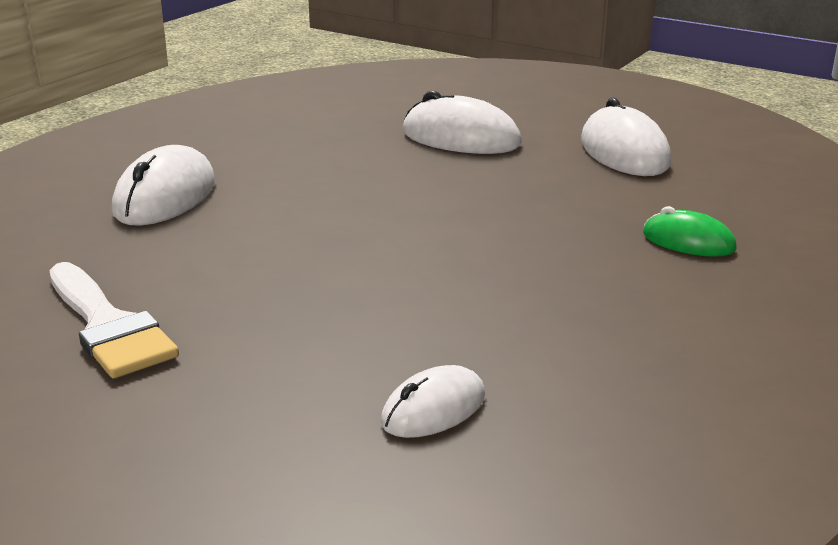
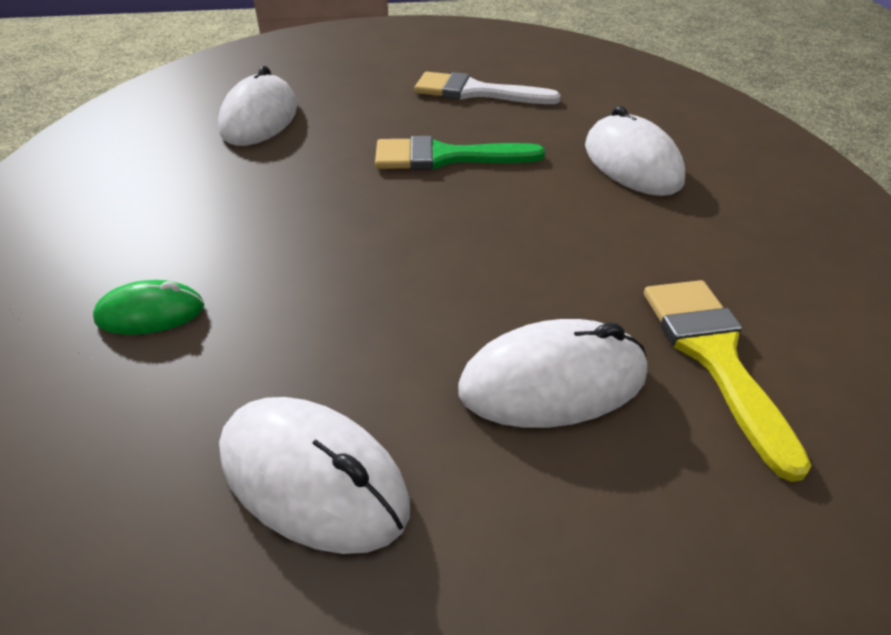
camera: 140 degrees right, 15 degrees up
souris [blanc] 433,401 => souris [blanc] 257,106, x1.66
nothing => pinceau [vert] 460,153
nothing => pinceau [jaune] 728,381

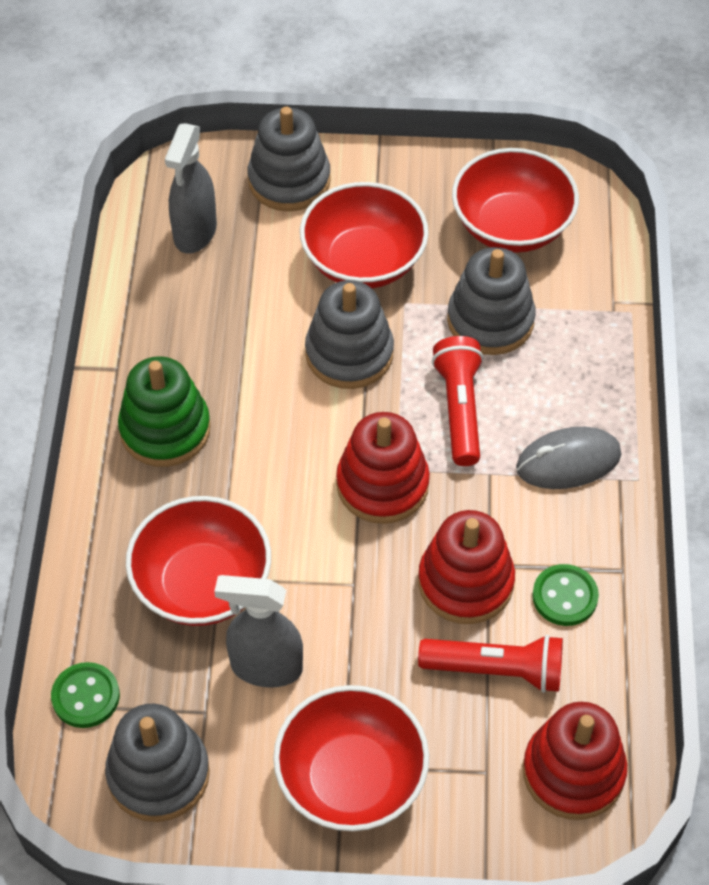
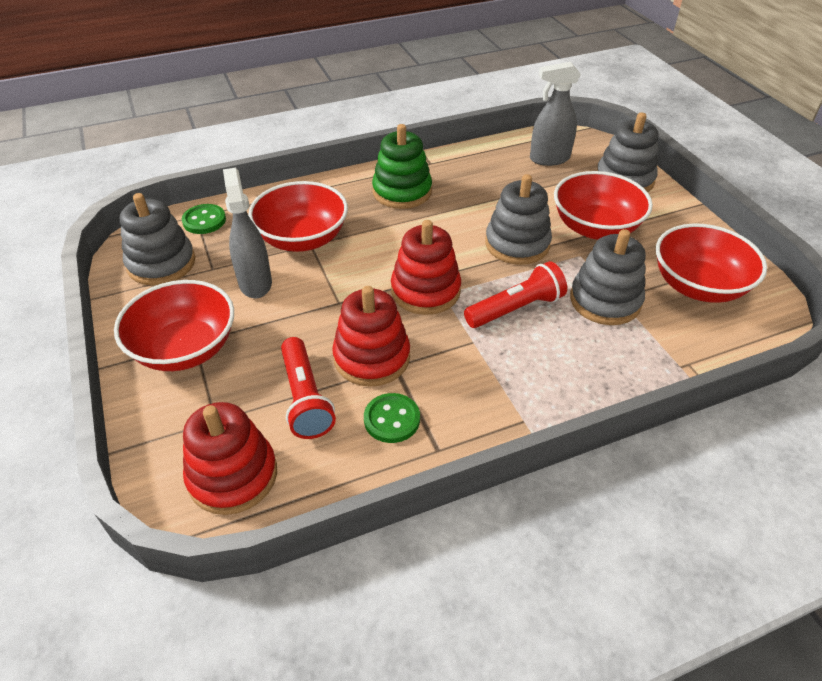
camera: 65 degrees right, 10 degrees down
souris [gris] 568,458 => nothing

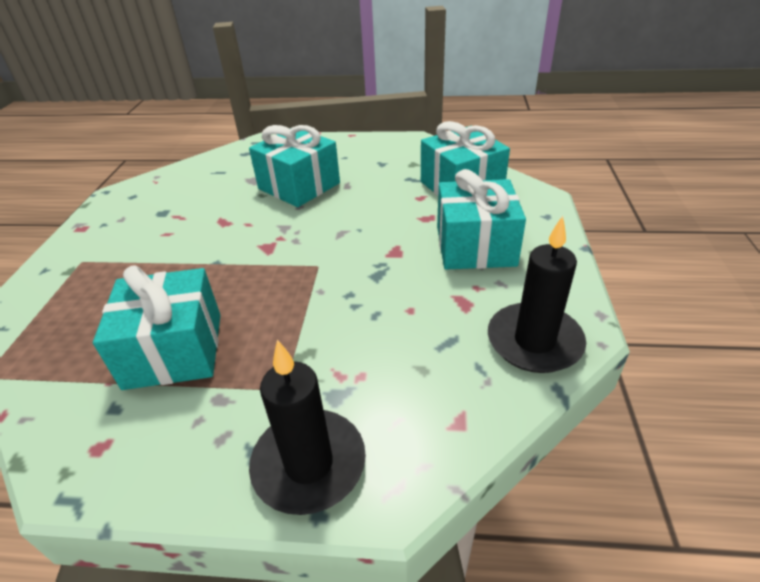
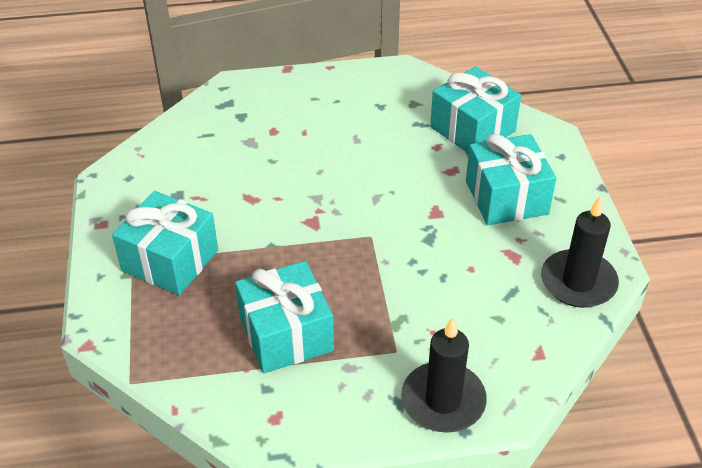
camera: 15 degrees left, 5 degrees up
cadeau [turquoise] 294,166 => cadeau [turquoise] 165,243, relocated

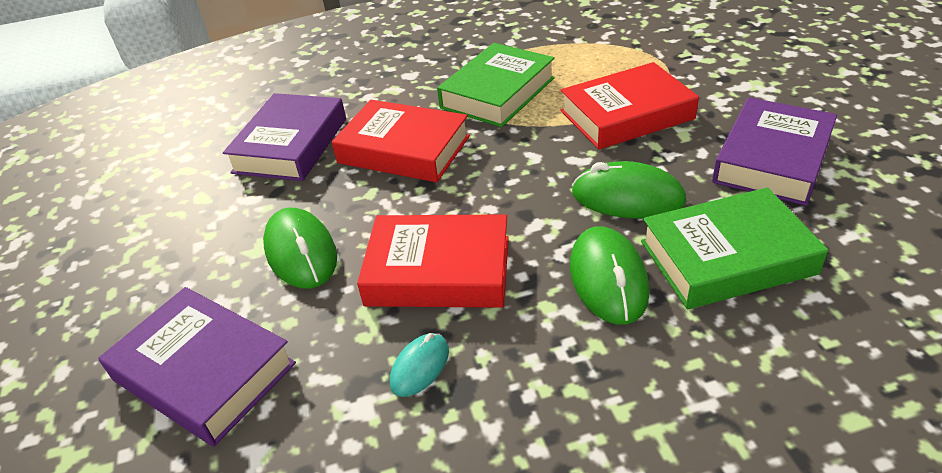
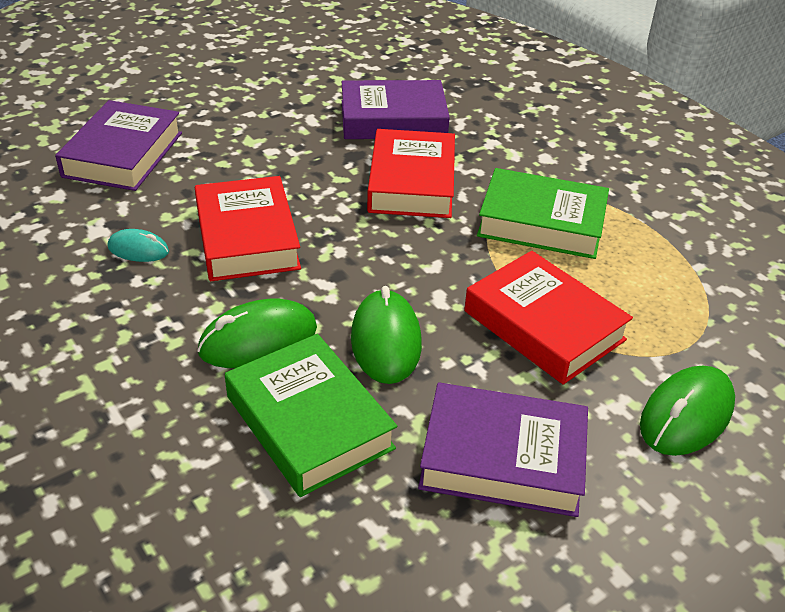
camera: 65 degrees right, 0 degrees up
souris [vert] 300,248 => souris [vert] 687,411, relocated

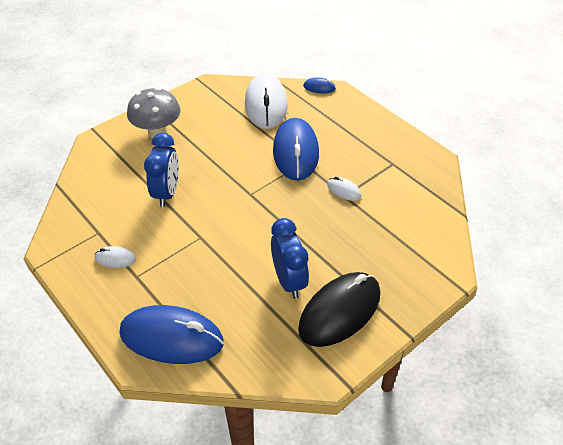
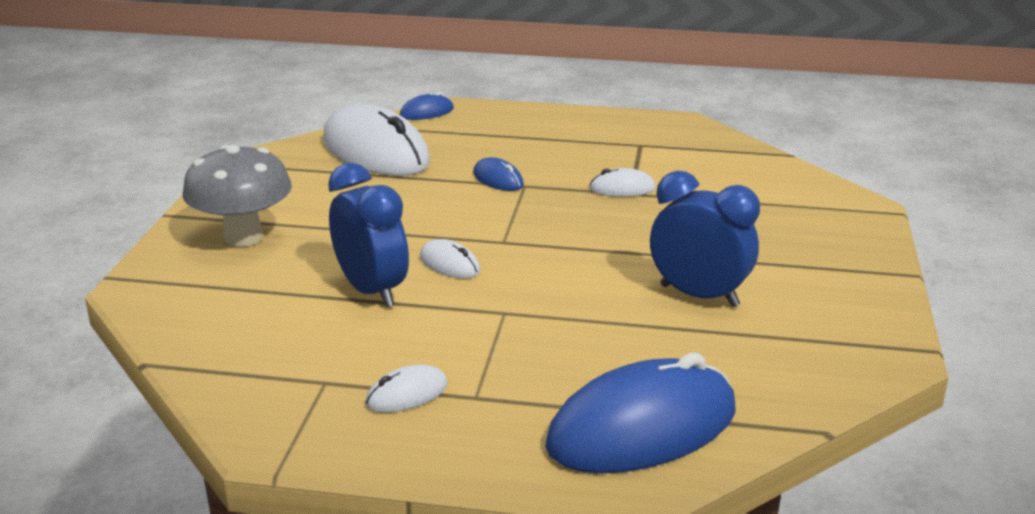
camera: 40 degrees left, 20 degrees down
nothing => souris [blanc] 450,258
souris [bleu] 296,149 => souris [bleu] 498,174, x0.44
souris [noir] 339,309 => nothing

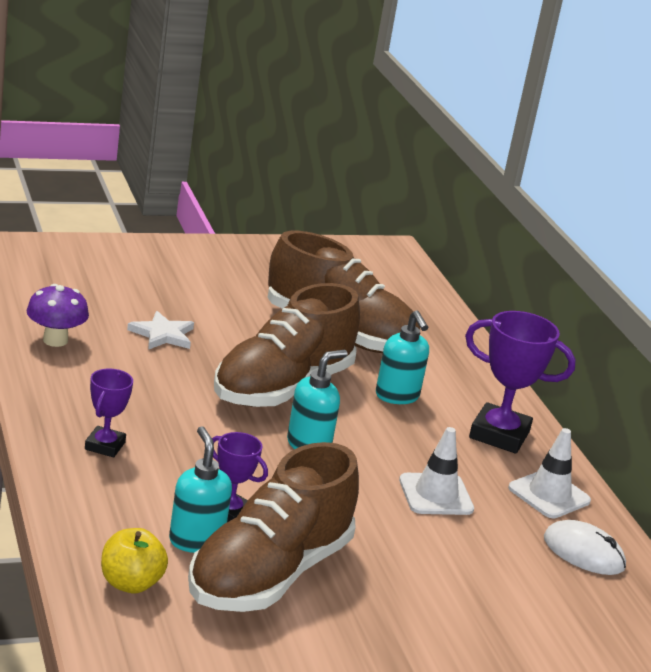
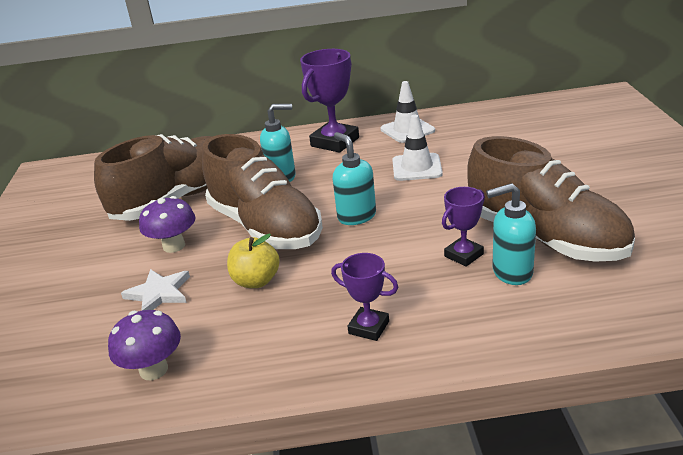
camera: 70 degrees left, 5 degrees up
nothing => champignon [violet] 167,224
pomme [jaune] 134,560 => pomme [jaune] 253,261, relocated
souris [blanc] 585,547 => nothing

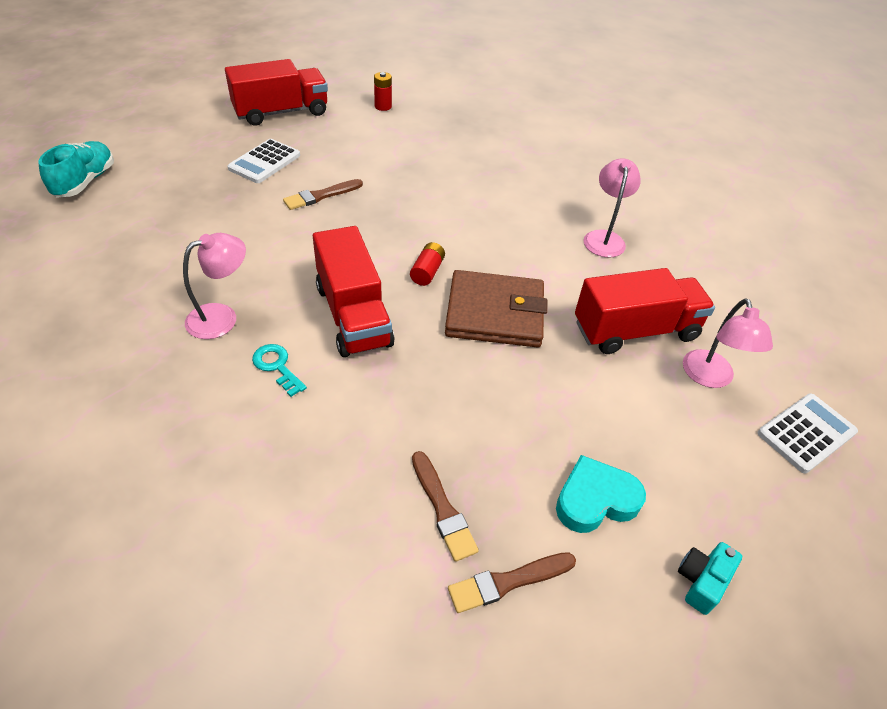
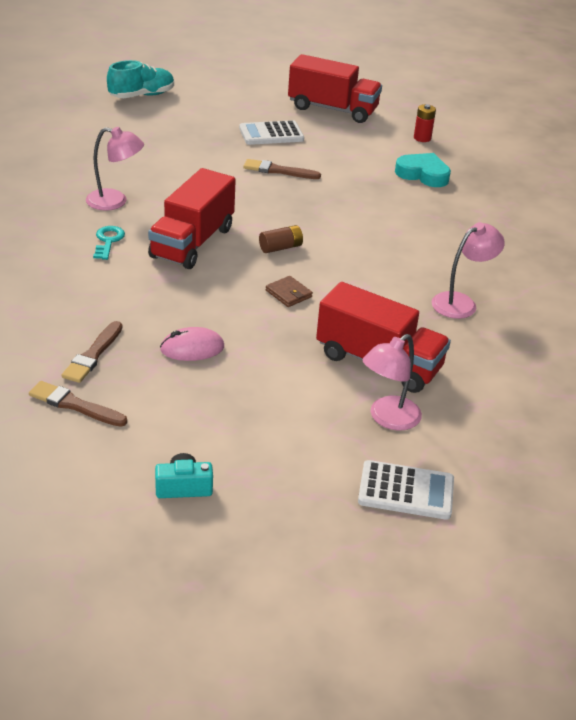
camera: 45 degrees right, 10 degrees down
nothing => souris [rose] 192,344
pile [rouge] 427,264 => pile [marron] 281,239
portefeuille [marron] 496,309 => portefeuille [marron] 289,291, x0.41
cœur [turquoise] 601,494 => cœur [turquoise] 423,170, relocated

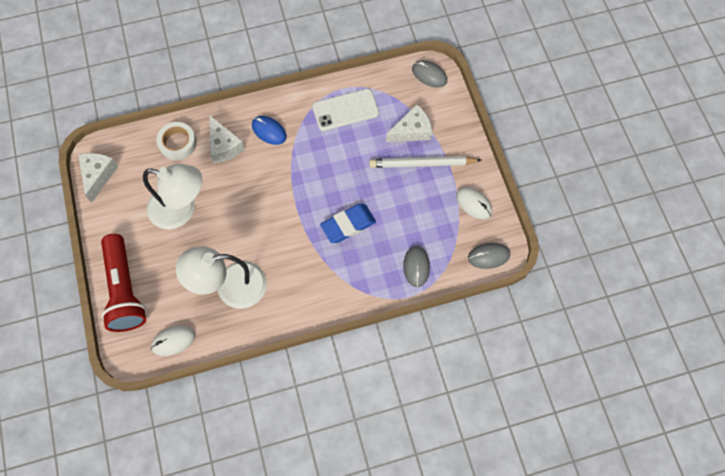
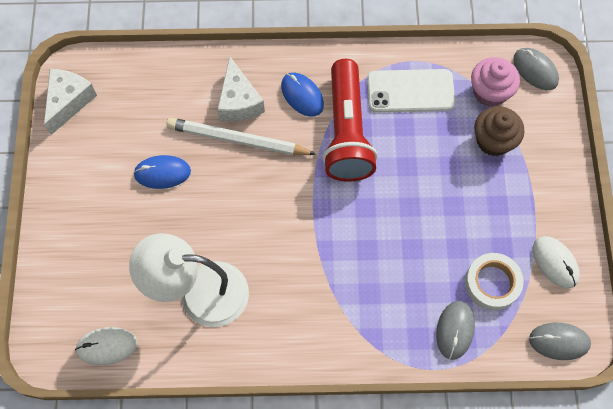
camera: 15 degrees right, 0 degrees up
lampe [blanc] 172,196 => souris [bleu] 162,172
crayon [blanc] 425,162 => crayon [blanc] 241,136, relocated
lampe de poche [rouge] 123,283 => lampe de poche [rouge] 350,120, relocated
ruban adhésif [blanc] 176,141 => ruban adhésif [blanc] 494,281, relocated
nothing => muffin [rose] 495,82
fromage [blanc] 409,123 => muffin [marron] 499,131
gomme [bleu] 348,223 => nothing

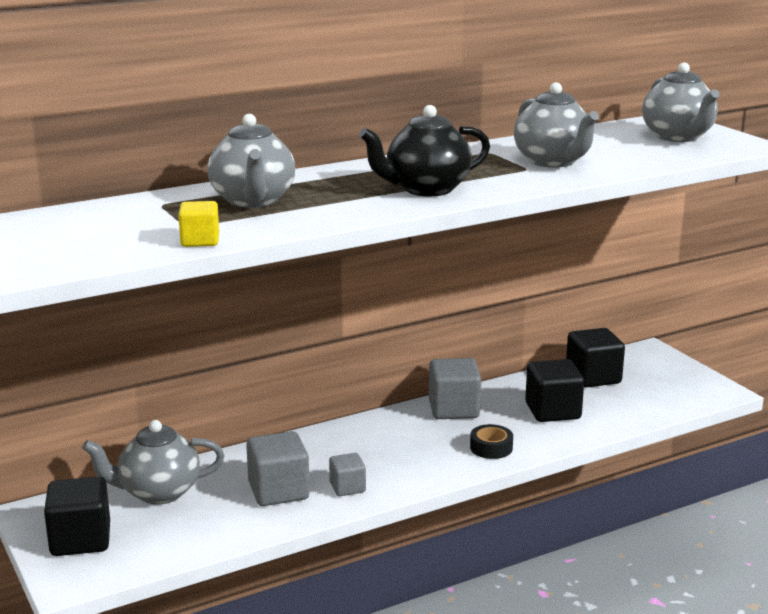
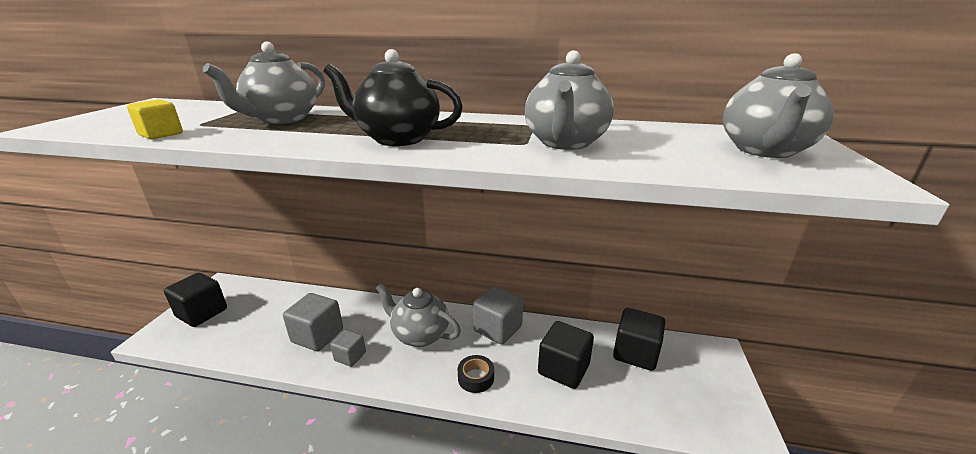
camera: 40 degrees right, 5 degrees up
théière [gris] 153,462 => théière [gris] 418,315, relocated

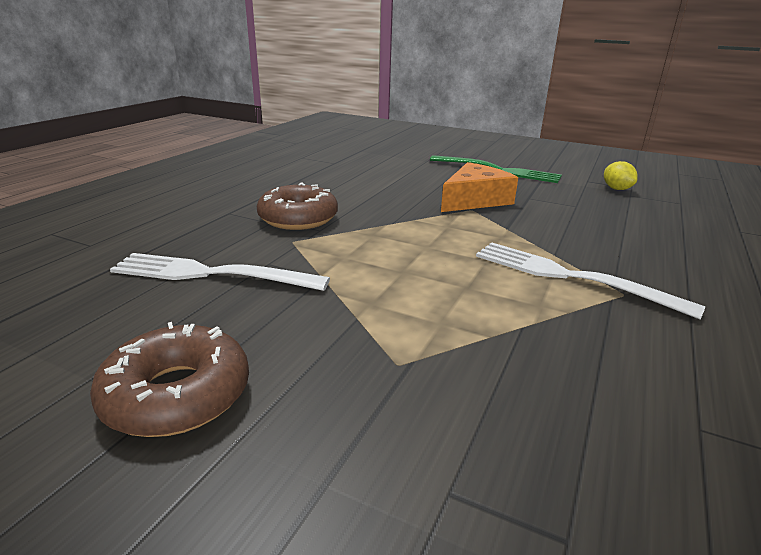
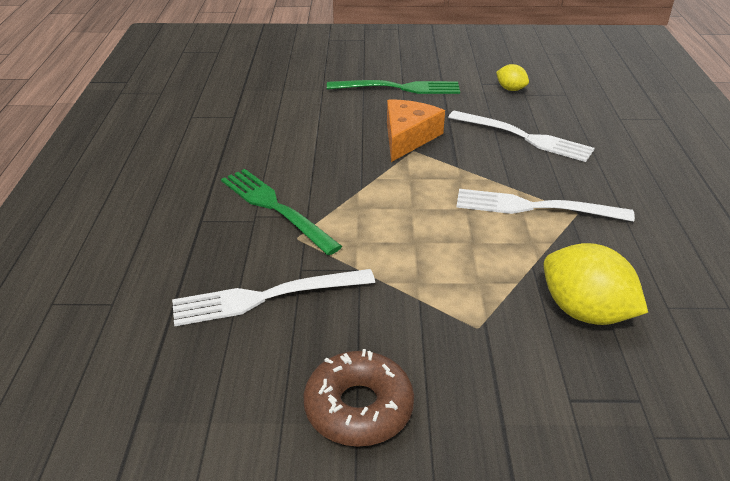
camera: 25 degrees left, 10 degrees up
beignet [marron] 297,206 => fourchette [vert] 281,212
nothing => fourchette [blanc] 521,136
nothing => citron [jaune] 595,284

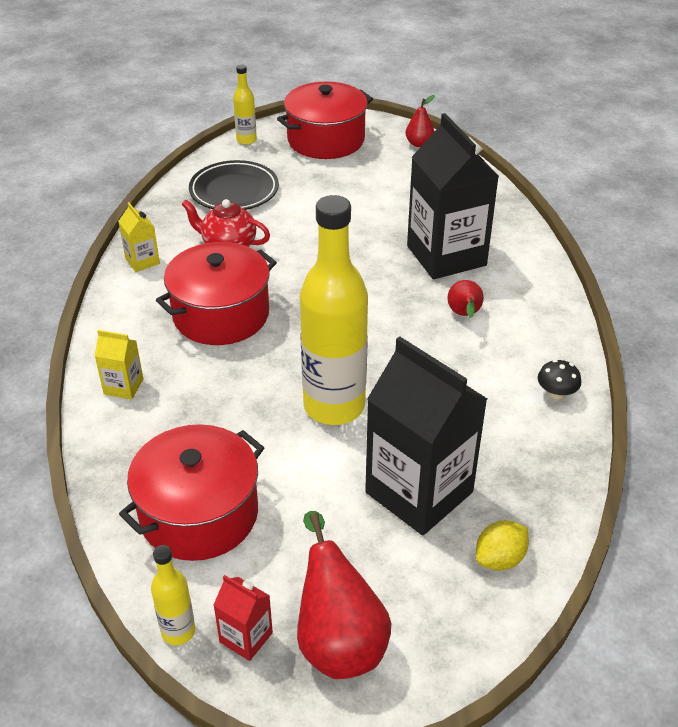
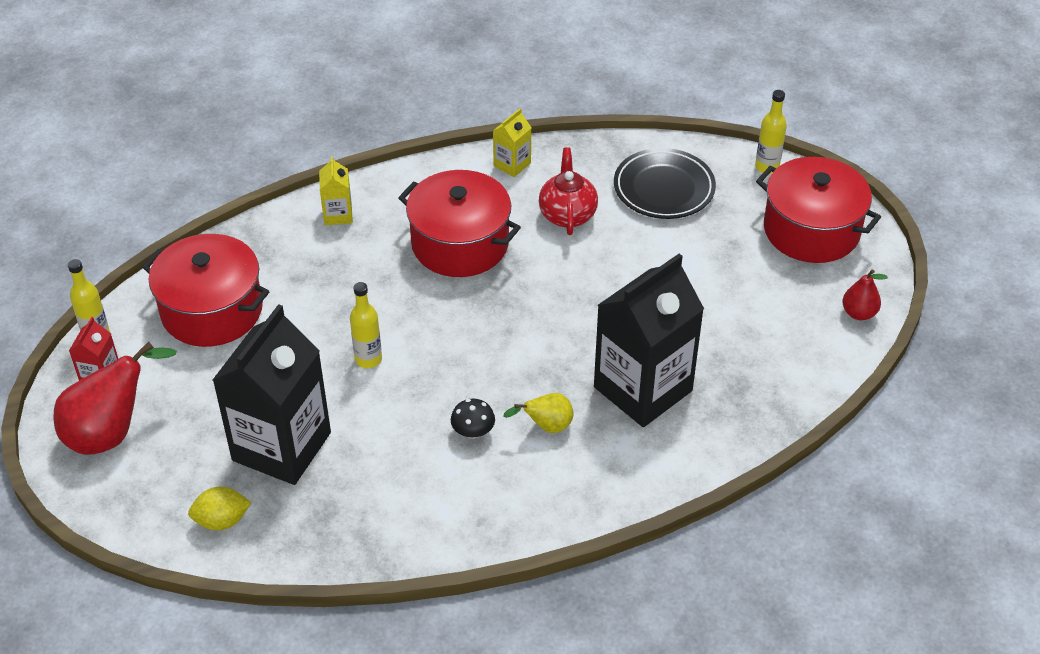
camera: 70 degrees right, 5 degrees up
citron [jaune] 502,545 => citron [jaune] 220,508, 45 degrees counterclockwise
bouteille [jaune] 334,310 => bouteille [jaune] 366,325, x0.45
champignon [noir] 559,379 => champignon [noir] 473,419, relocated
poire [rouge] 465,299 => poire [jaune] 538,413

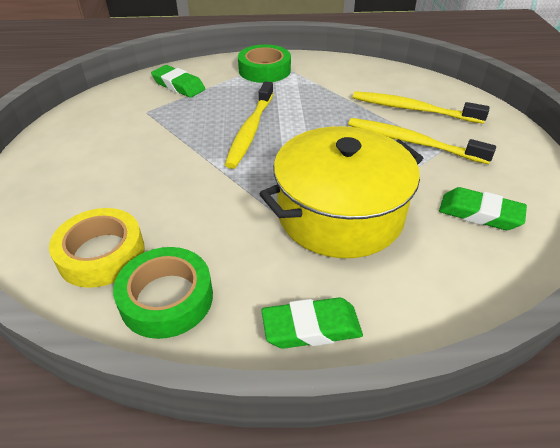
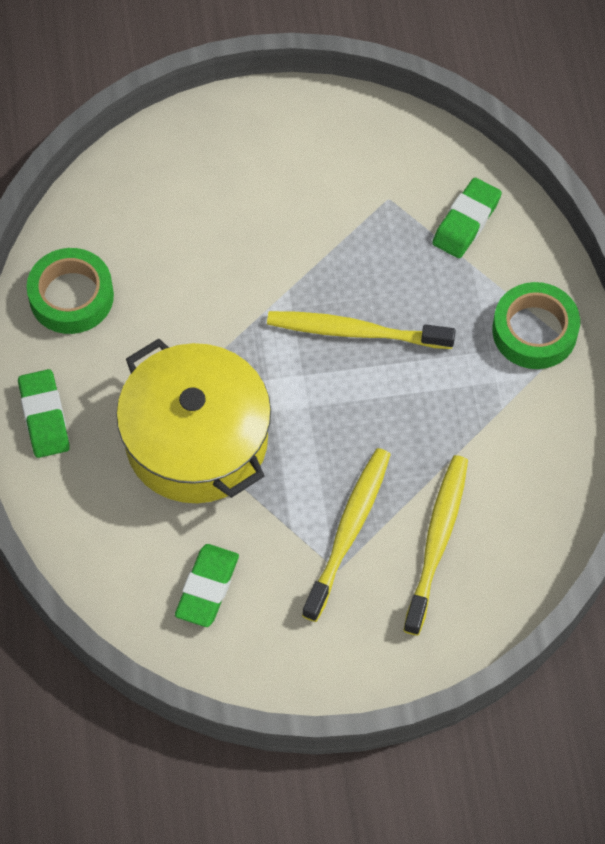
camera: 85 degrees right, 20 degrees up
ruban adhésif [jaune] 97,248 => nothing

